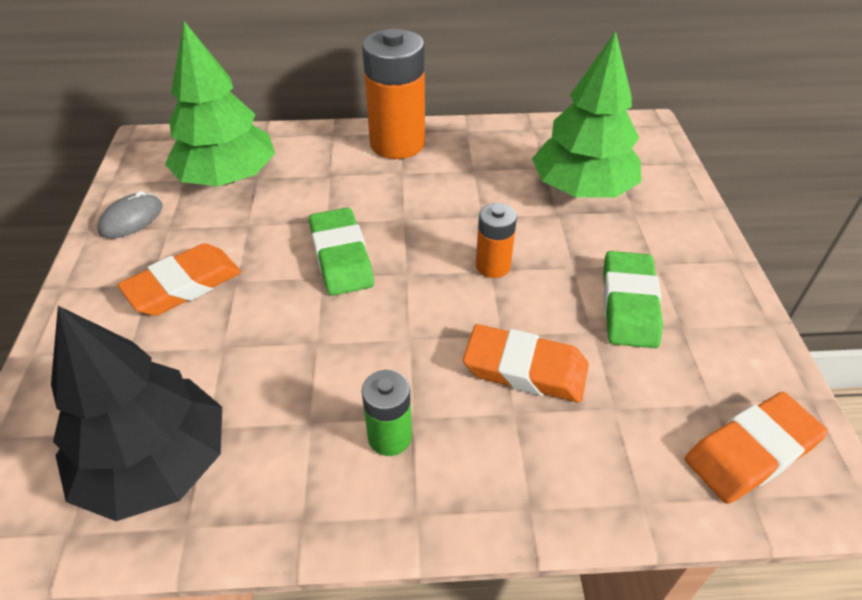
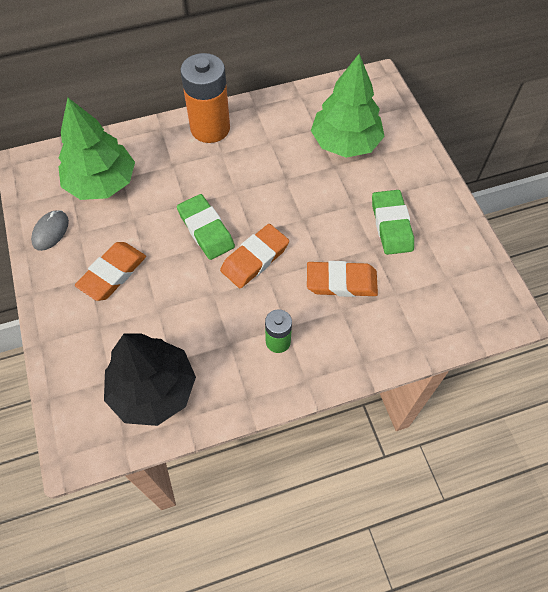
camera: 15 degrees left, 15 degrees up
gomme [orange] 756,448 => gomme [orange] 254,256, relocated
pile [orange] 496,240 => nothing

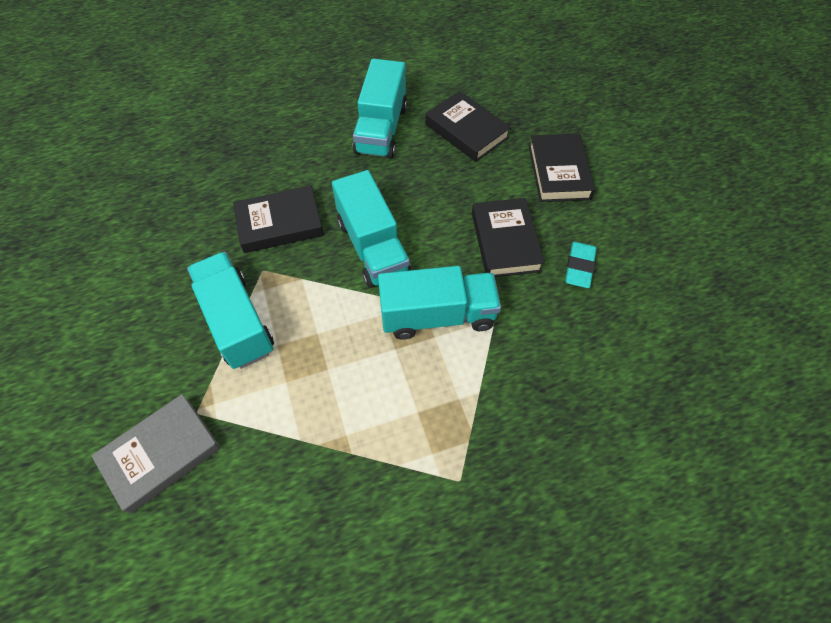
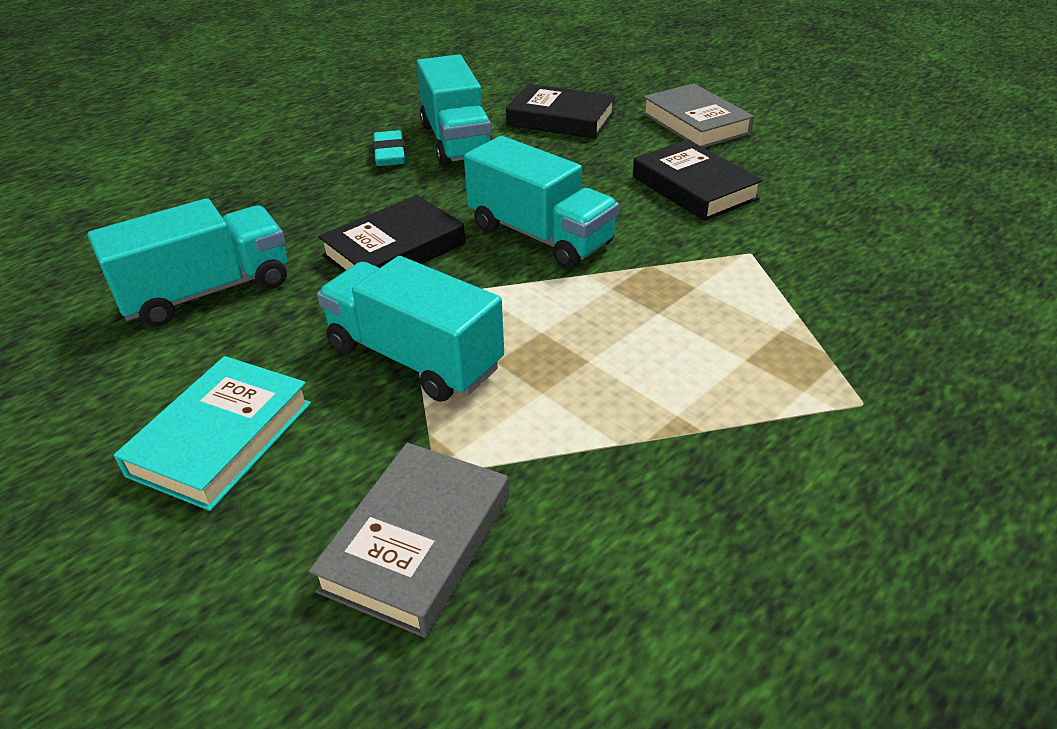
camera: 25 degrees left, 20 degrees down
camion [turquoise] 439,303 => camion [turquoise] 187,262, relocated
nothing => livre [turquoise] 212,433
gomme [turquoise] 581,265 => gomme [turquoise] 389,148, relocated
livre [noir] 562,167 => livre [gris] 698,115

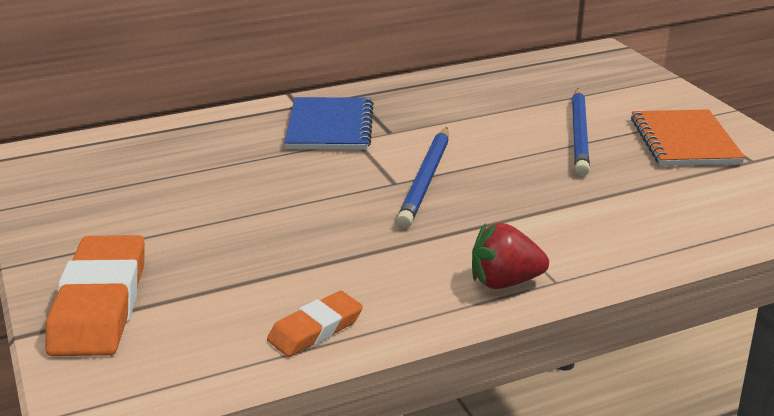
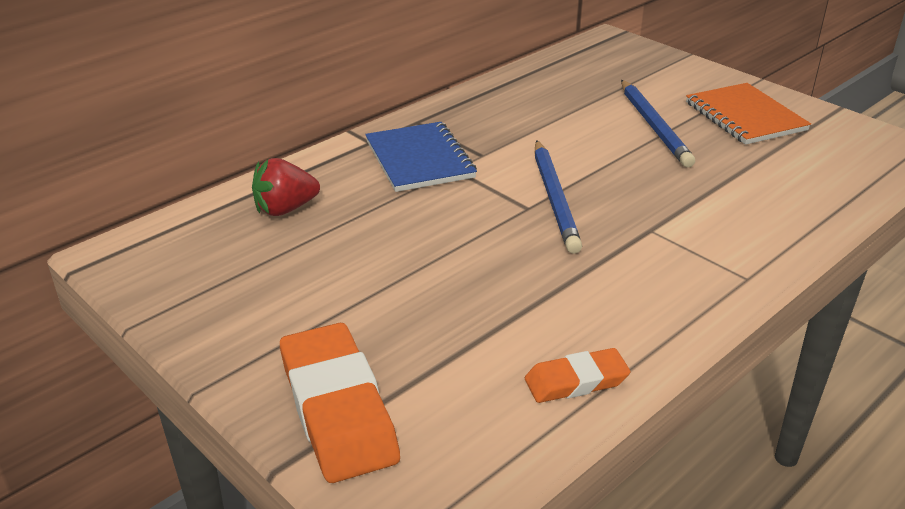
camera: 20 degrees left, 5 degrees up
fraise [rouge] 510,256 => fraise [rouge] 286,187, relocated
gomme [orange] 315,324 => gomme [orange] 578,375, 45 degrees clockwise

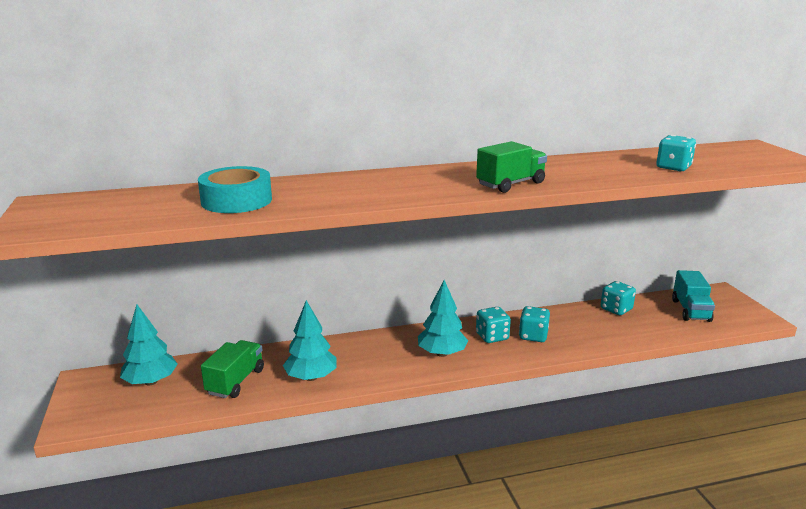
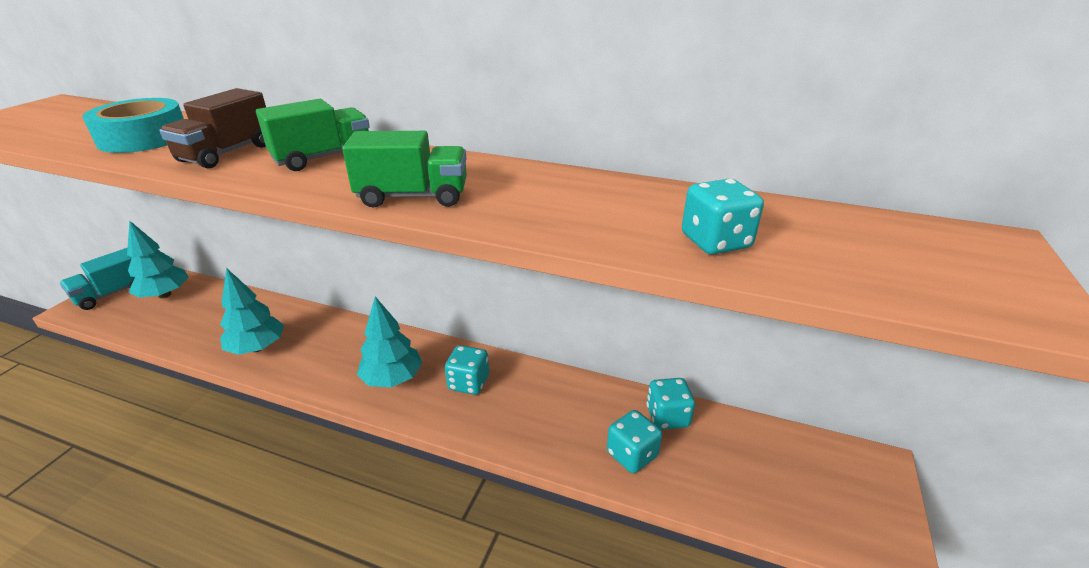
camera: 35 degrees right, 10 degrees up
camion [turquoise] 693,296 => camion [turquoise] 97,279, relocated
nothing => camion [marron] 212,128
camion [vert] 232,369 => camion [vert] 313,135, relocated
dé [turquoise] 534,324 => dé [turquoise] 634,441, relocated

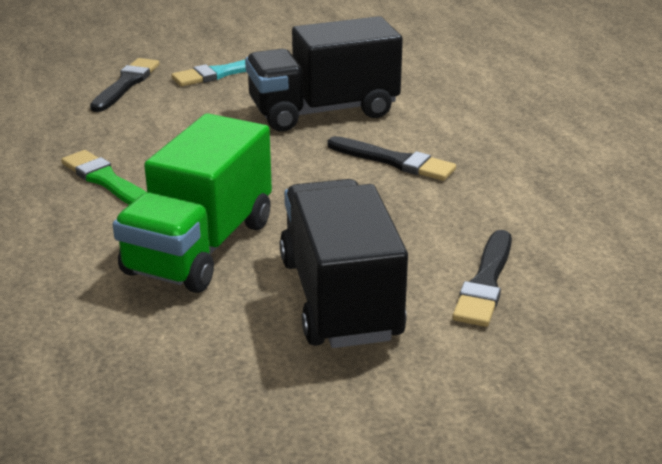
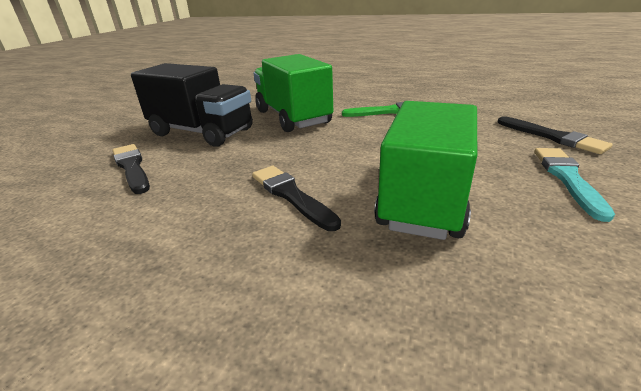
camera: 130 degrees right, 0 degrees up
pinceau [noir] 392,158 => pinceau [noir] 296,198, 75 degrees clockwise
camion [noir] 324,74 => camion [vert] 425,170

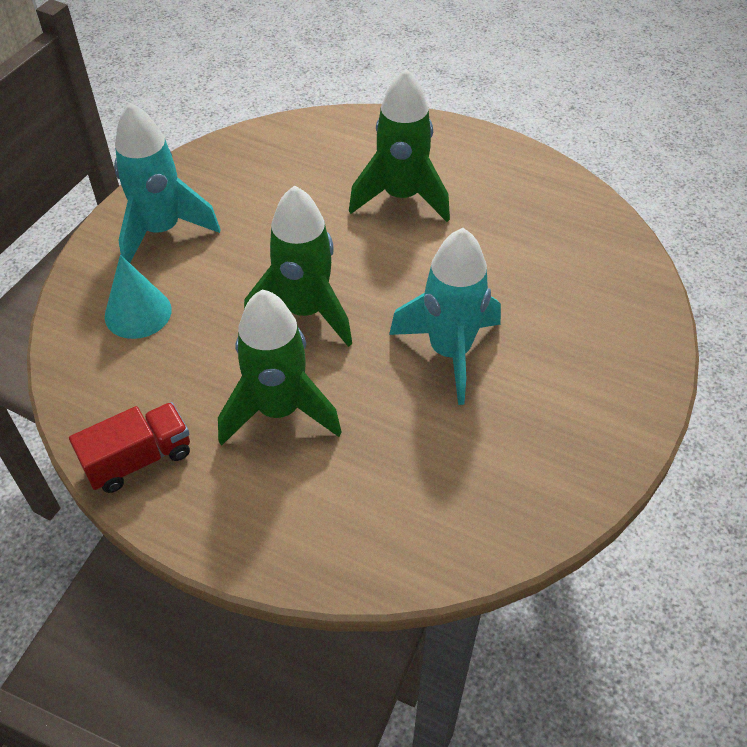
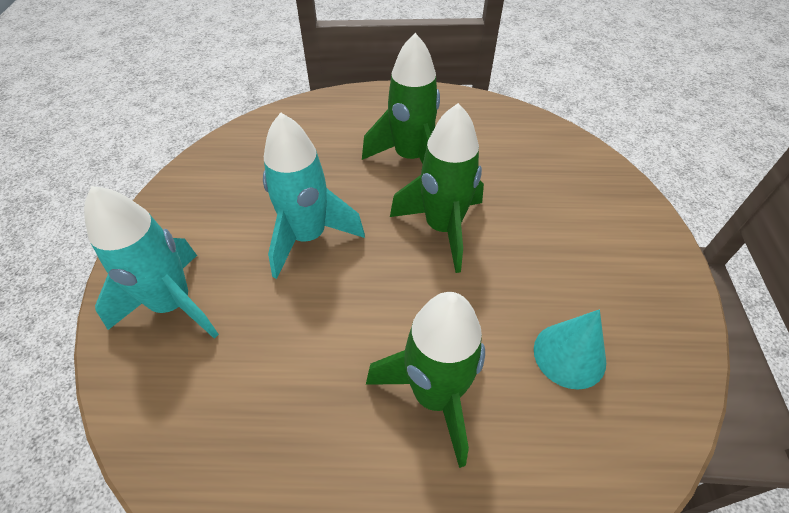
camera: 155 degrees right, 0 degrees up
fusée [turquoise] 167,183 => fusée [turquoise] 151,262, relocated
cône [turquoise] 138,297 => cône [turquoise] 570,349, relocated
camion [rouge] 129,447 => nothing

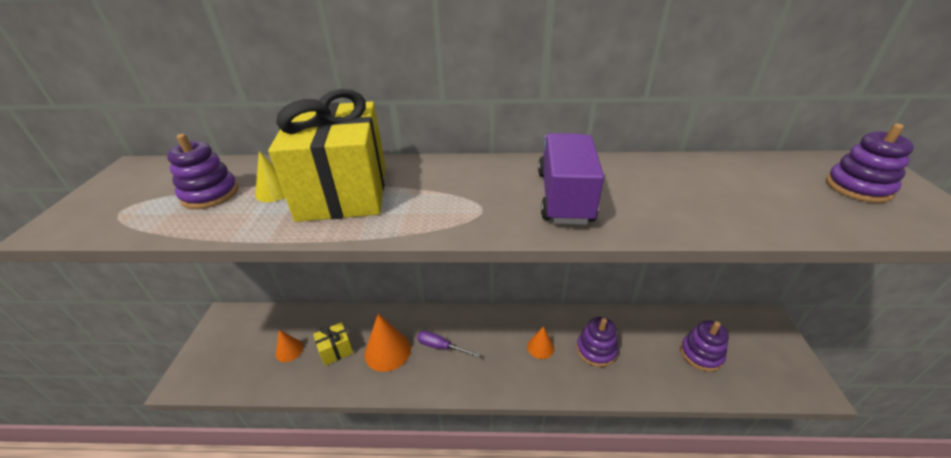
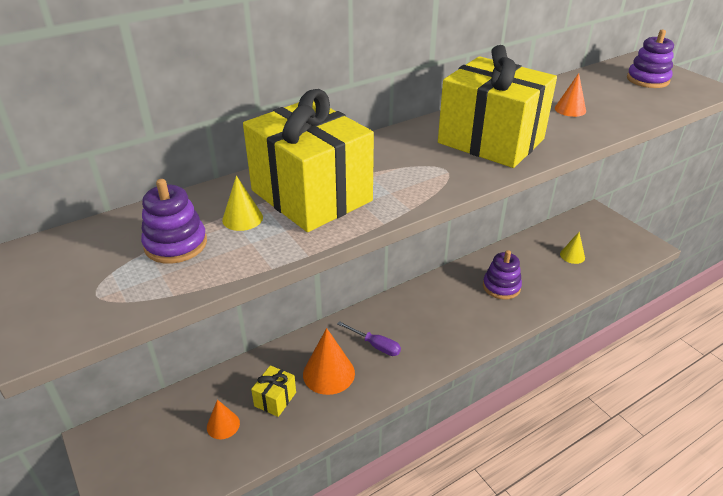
camera: 35 degrees left, 0 degrees up
tournevis [violet] 449,344 => tournevis [violet] 369,338, 135 degrees counterclockwise
camion [violet] 571,179 => cadeau [jaune] 497,106
cône [orange] 540,342 => cône [orange] 570,95, relocated
jouet à empiler [violet] 704,346 => cône [jaune] 572,248

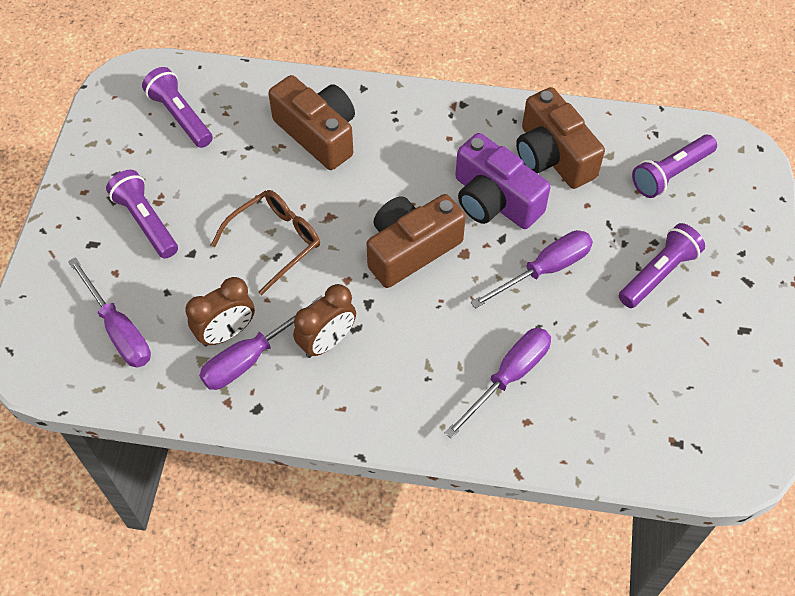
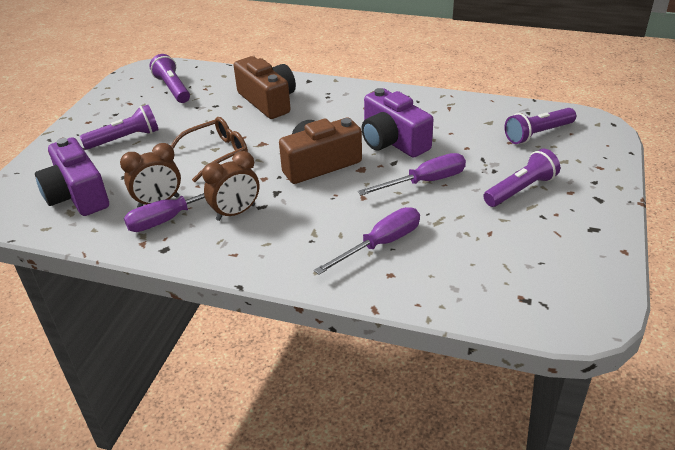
camera: 10 degrees right, 20 degrees down
tournevis [violet] 109,312 => appareil photo [violet] 72,176
lampe de poche [violet] 142,214 => lampe de poche [violet] 119,127, 90 degrees clockwise
appareil photo [marron] 560,138 => nothing

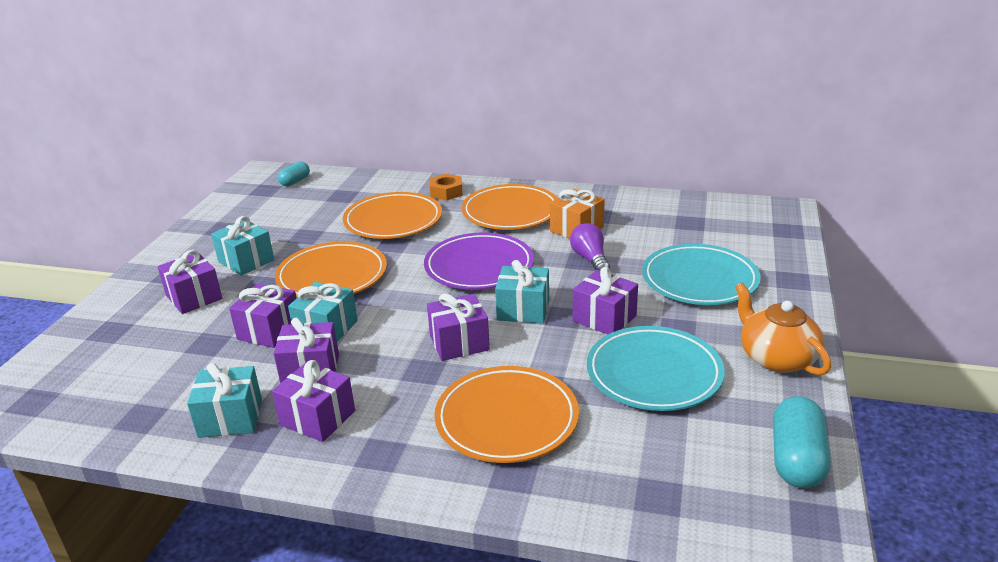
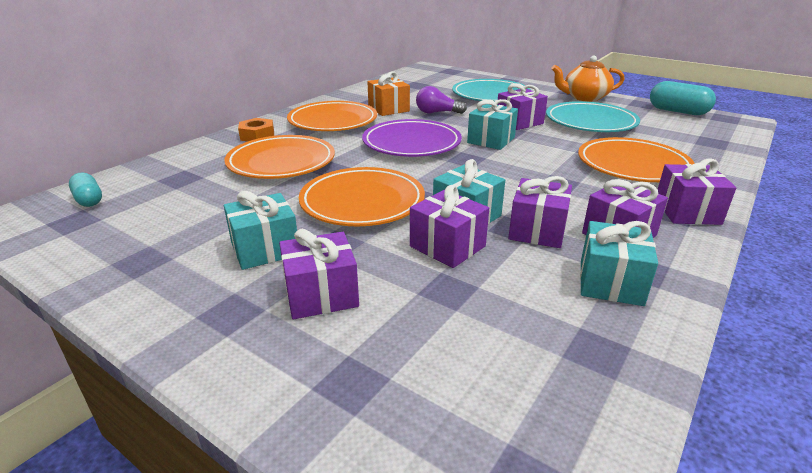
camera: 70 degrees left, 0 degrees up
cadeau [violet] 458,327 => cadeau [violet] 697,191, relocated

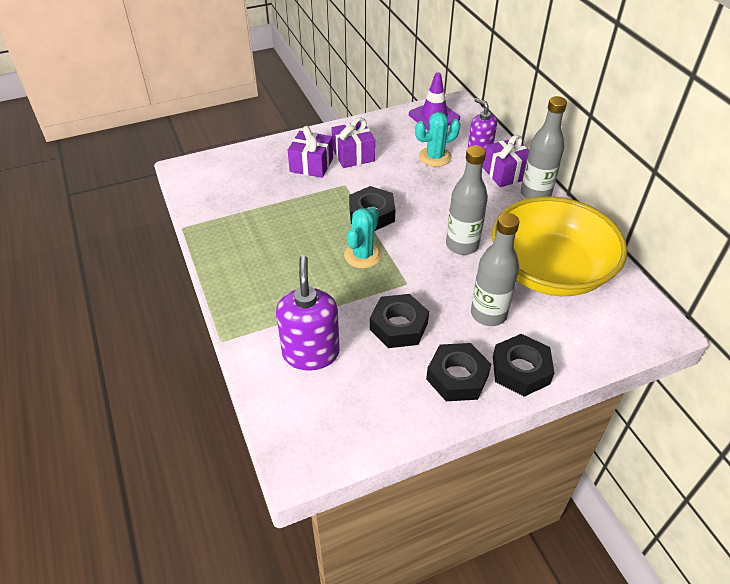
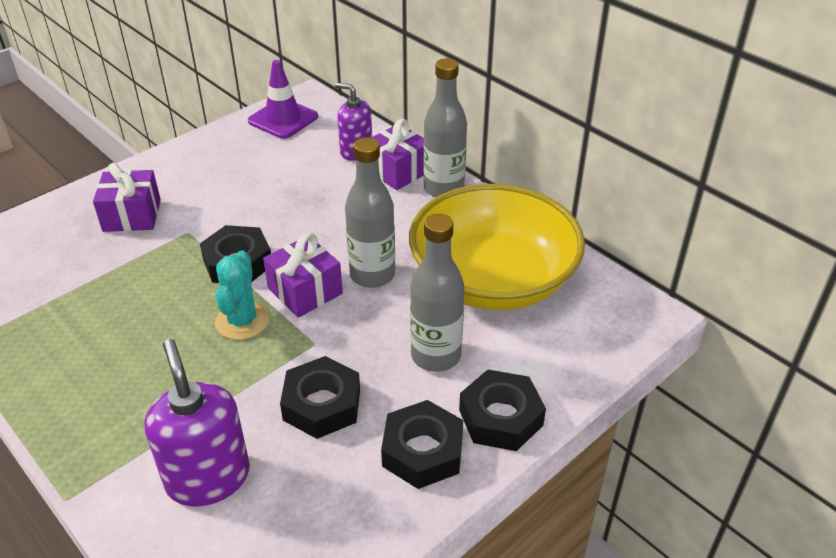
camera: 20 degrees left, 5 degrees down
cadeau [violet] 353,143 => cadeau [violet] 303,275, relocated
cactus [turquoise] 437,139 => nothing

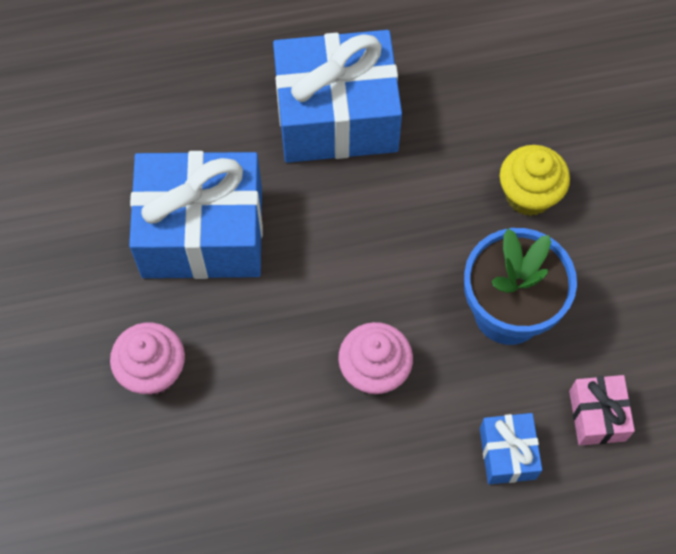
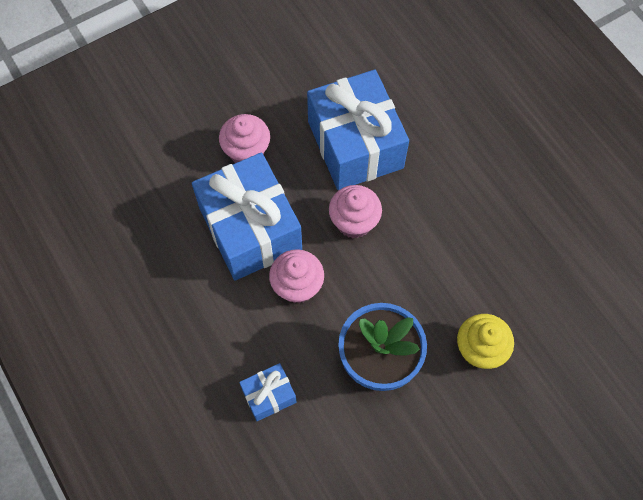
camera: 70 degrees right, 0 degrees up
cadeau [bleu] 337,96 => cadeau [bleu] 247,217, relocated
nothing => muffin [rose] 355,211
cadeau [rose] 602,410 => nothing

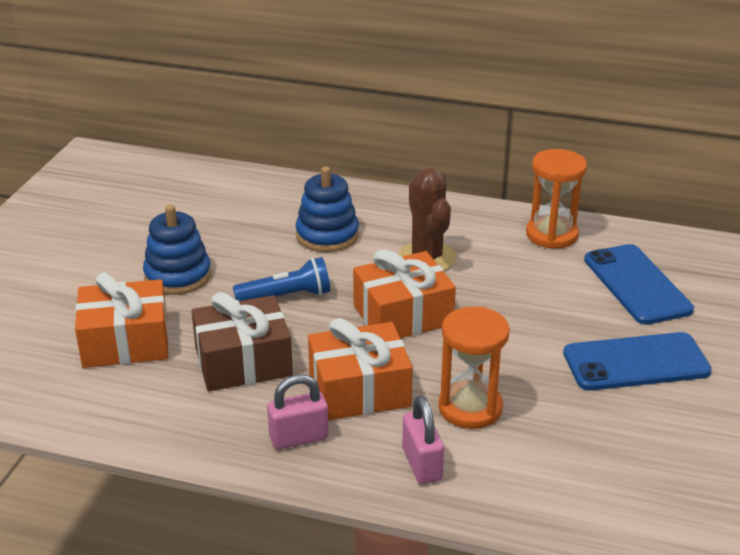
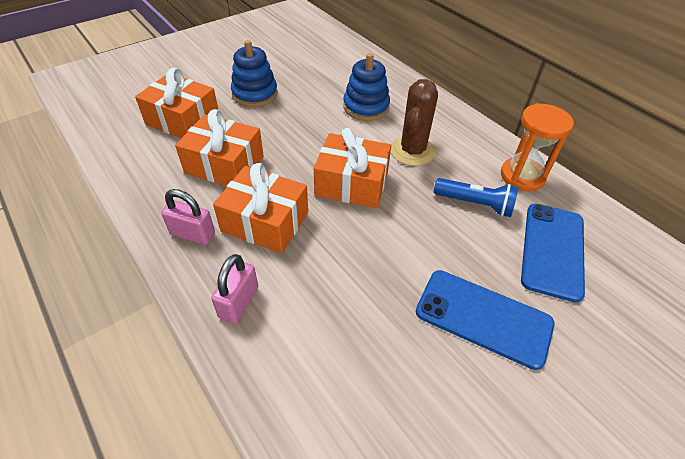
camera: 35 degrees right, 15 degrees up
cadeau [marron] 242,341 => cadeau [orange] 219,147
lampe de poche [bleu] 281,279 => lampe de poche [bleu] 476,197, relocated
sablier [orange] 474,368 => nothing

